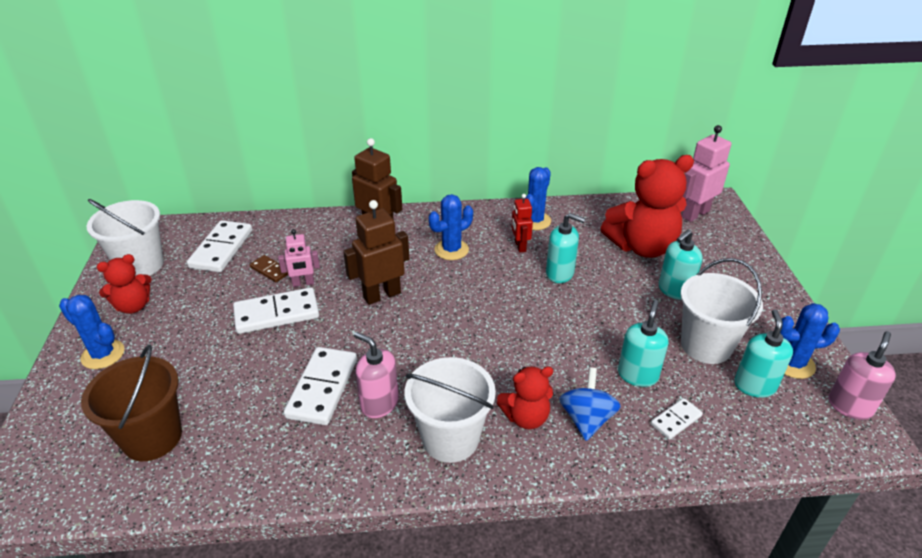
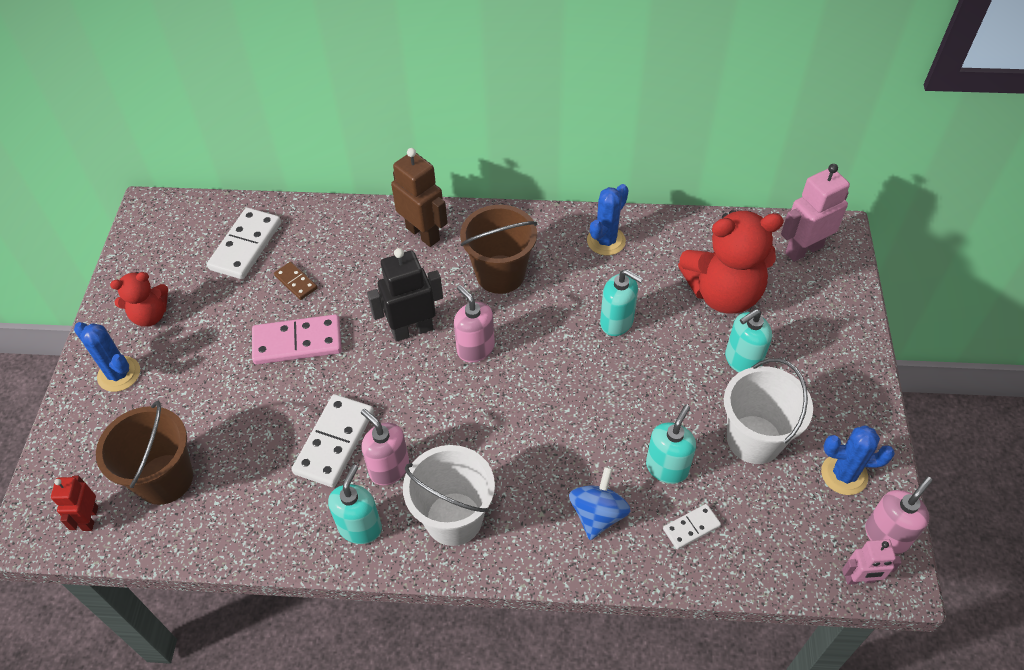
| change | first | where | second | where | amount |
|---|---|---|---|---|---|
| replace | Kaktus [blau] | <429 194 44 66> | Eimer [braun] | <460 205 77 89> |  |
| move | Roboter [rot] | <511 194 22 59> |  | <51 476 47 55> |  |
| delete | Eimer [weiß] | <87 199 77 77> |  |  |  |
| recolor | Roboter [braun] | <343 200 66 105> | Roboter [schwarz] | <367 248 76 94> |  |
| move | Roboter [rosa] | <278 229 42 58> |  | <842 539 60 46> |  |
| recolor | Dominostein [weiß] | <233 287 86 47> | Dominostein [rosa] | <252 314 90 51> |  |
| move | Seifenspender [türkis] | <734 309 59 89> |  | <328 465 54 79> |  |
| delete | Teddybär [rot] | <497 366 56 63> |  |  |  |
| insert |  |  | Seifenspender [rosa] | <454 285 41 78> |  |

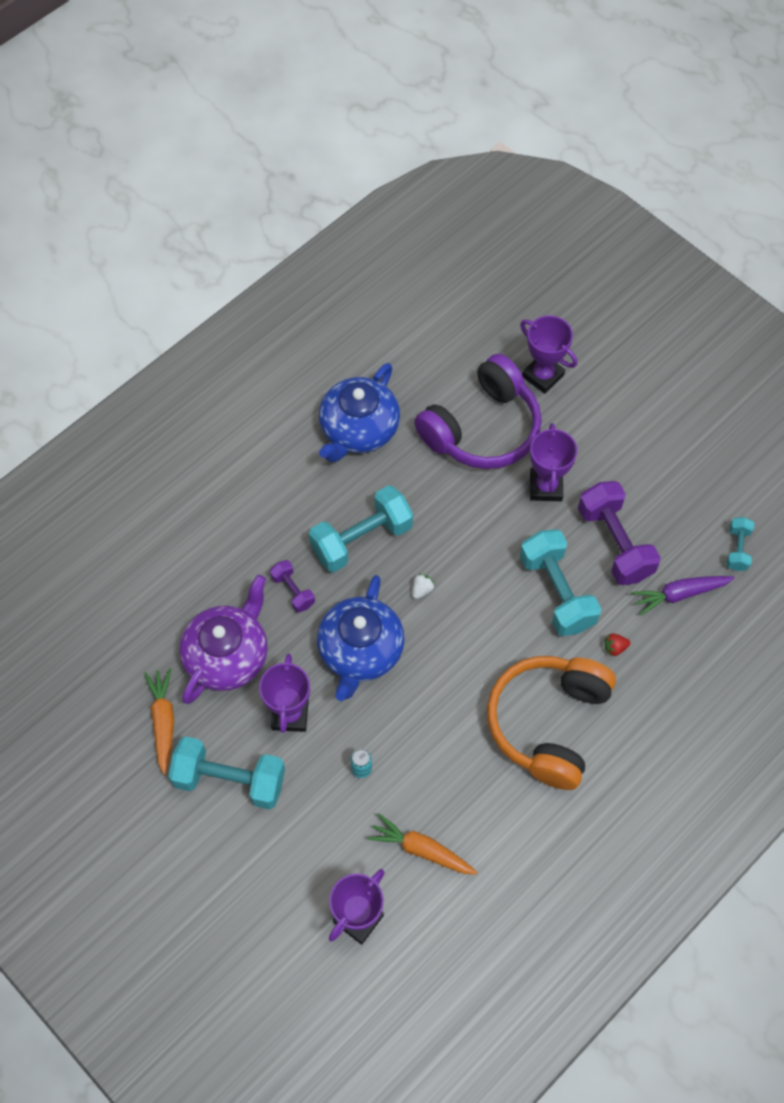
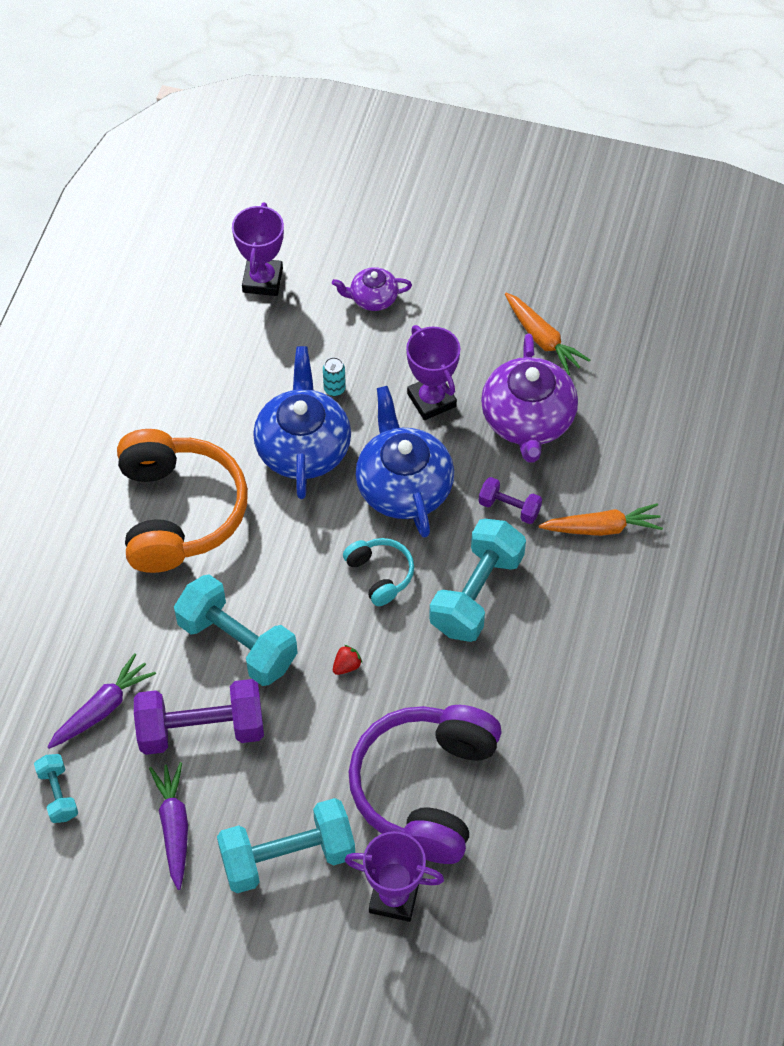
| change | first | where | second | where | amount |
|---|---|---|---|---|---|
| move | Teekanne [blau] | <319 363 81 99> |  | <253 346 98 153> |  |
| delete | Pokal [lila] | <530 423 47 78> |  |  |  |
| rotate | Hantel [lila] | <578 481 83 104> |  | <134 679 130 76> | 45 degrees counterclockwise |
| replace | Erdbeere [weiß] | <413 574 22 25> | Kopfhörer [türkis] | <343 538 71 68> |  |
| move | Erdbeere [rot] | <604 634 26 22> |  | <333 645 29 30> |  |
| move | Hantel [türkis] | <169 736 116 73> |  | <217 798 138 95> |  |
| move | Karotte [orange] | <367 814 111 61> |  | <539 503 124 33> |  |
| insert |  |  | Teekanne [lila] | <332 267 80 44> |  |
| insert |  |  | Karotte [lila] | <149 762 39 128> |  |

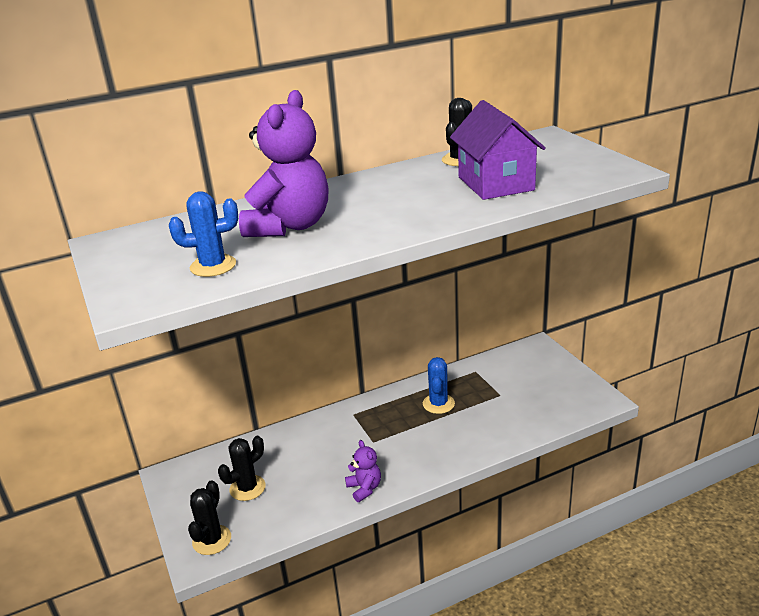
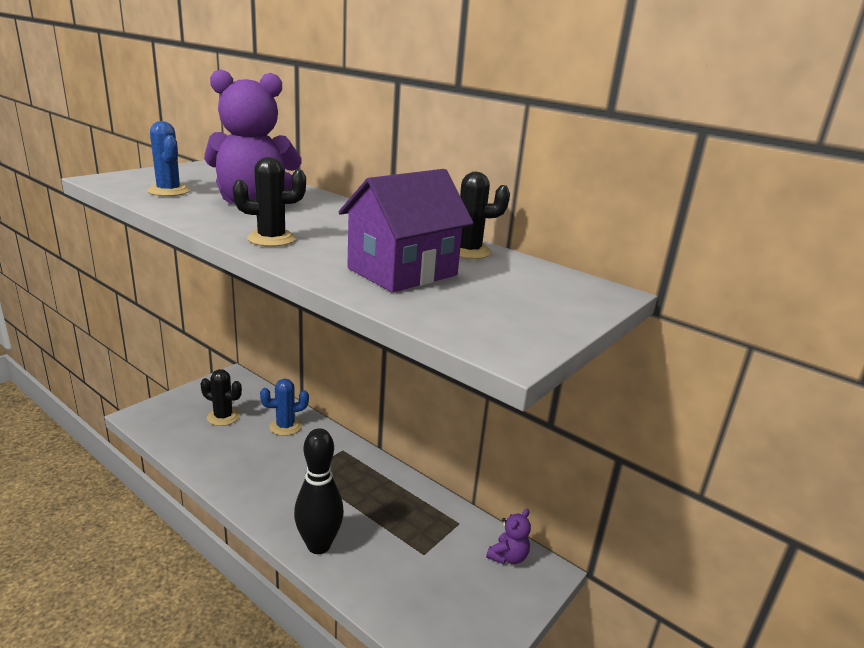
| change | first | where | second | where | amount |
|---|---|---|---|---|---|
| move | Kaktus [blau] | <423 357 32 57> |  | <260 379 49 57> |  |
| move | Teddybär [lila] | <345 440 36 62> |  | <486 509 45 55> |  |
| move | Kaktus [schwarz] | <188 480 43 75> |  | <233 157 73 90> |  |
| insert |  |  | Bowlingkegel [schwarz] | <294 428 50 126> |  |

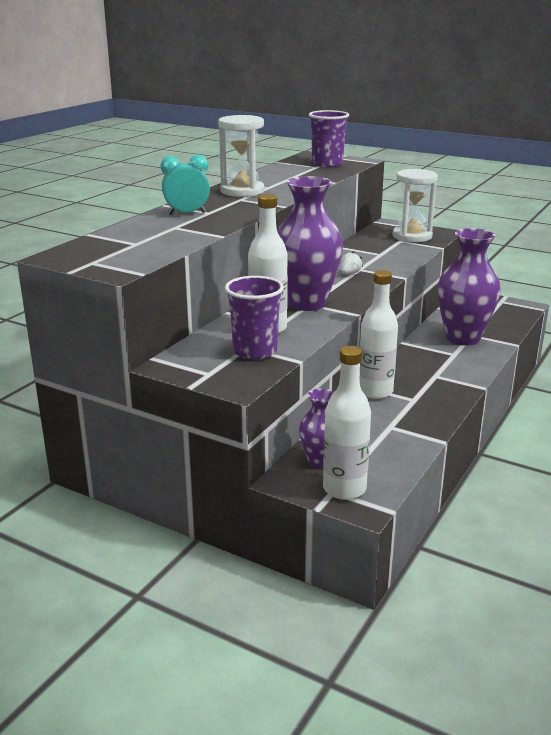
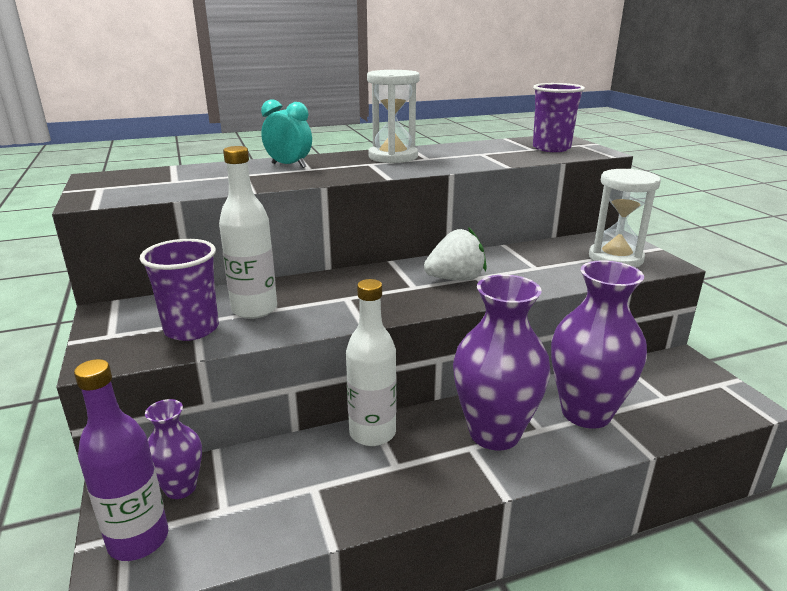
| change | first | where | second | where | amount |
|---|---|---|---|---|---|
| move | Vase [lila] | <277 176 66 135> |  | <453 275 97 175> |  |
| resize | Erdbeere [weiß] | <341 251 22 23> |  | <424 227 63 53> | x1.87 |
| recolor | Flasche [weiß] | <323 346 48 154> | Flasche [lila] | <74 359 95 202> |  |

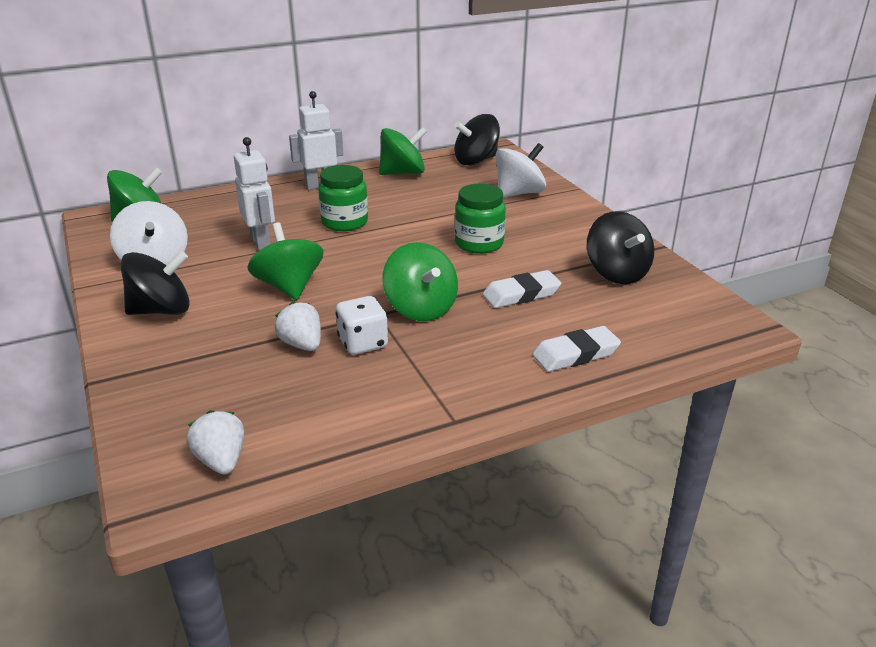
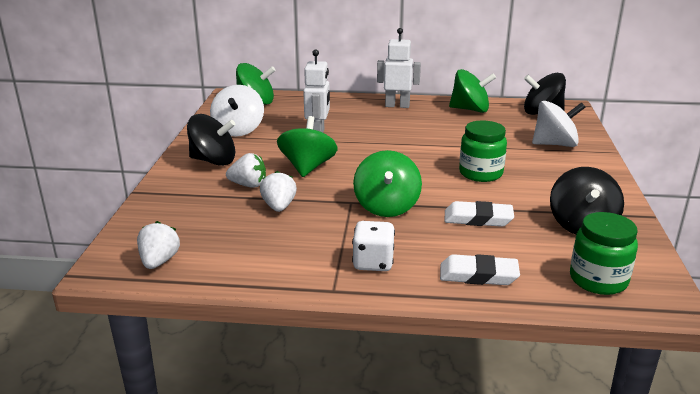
| change | first | where | second | where | amount |
|---|---|---|---|---|---|
| move | Einmachglas [grün] | <318 165 50 66> |  | <570 212 68 83> |  |
| move | Spielwürfel [weiß] | <335 296 53 59> |  | <352 221 43 50> |  |
| insert |  |  | Erdbeere [weiß] | <226 153 40 35> |  |

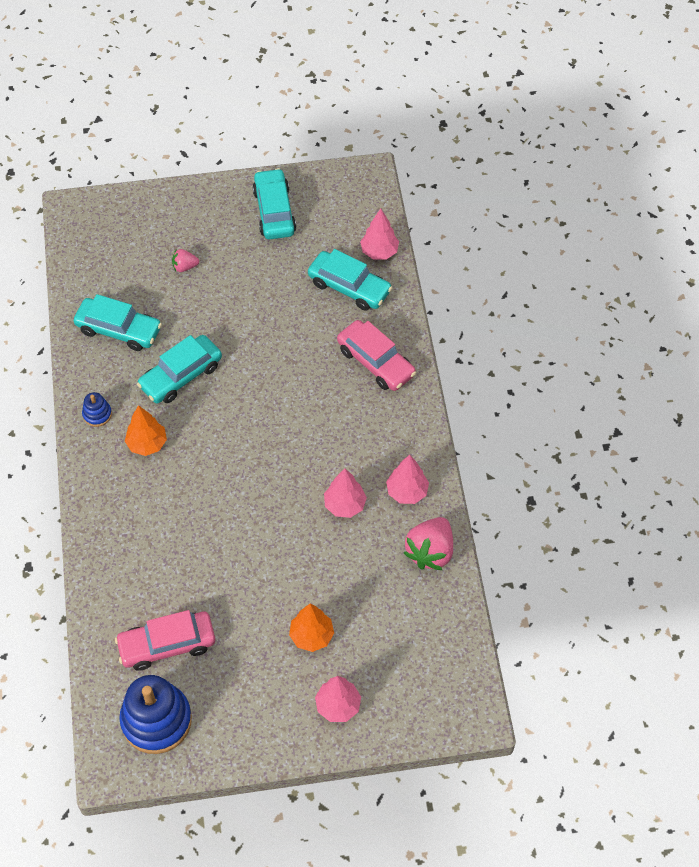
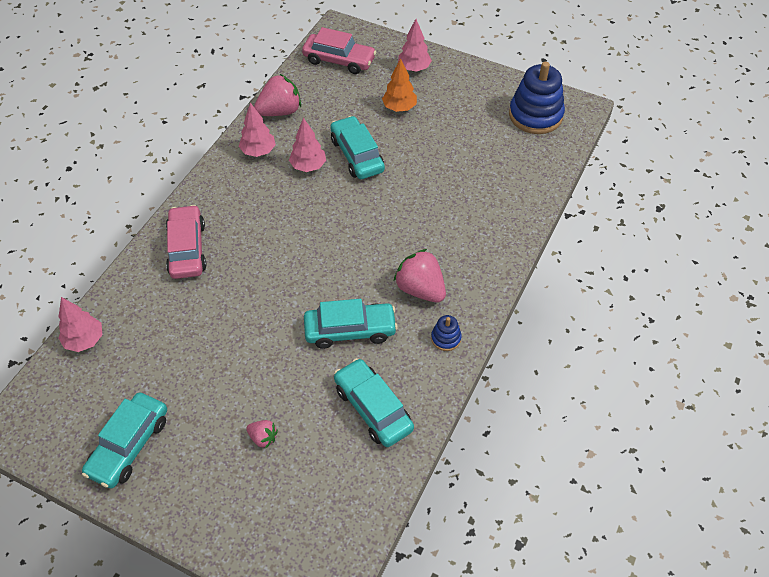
| change | first | where | second | where | amount |
|---|---|---|---|---|---|
| move | Auto [türkis] | <308 249 84 62> |  | <330 116 55 63> |  |
| replace | Baum [orange] | <125 405 42 51> | Erdbeere [rosa] | <393 249 53 54> |  |
| move | Auto [rosa] | <115 610 100 61> |  | <302 27 74 47> |  |

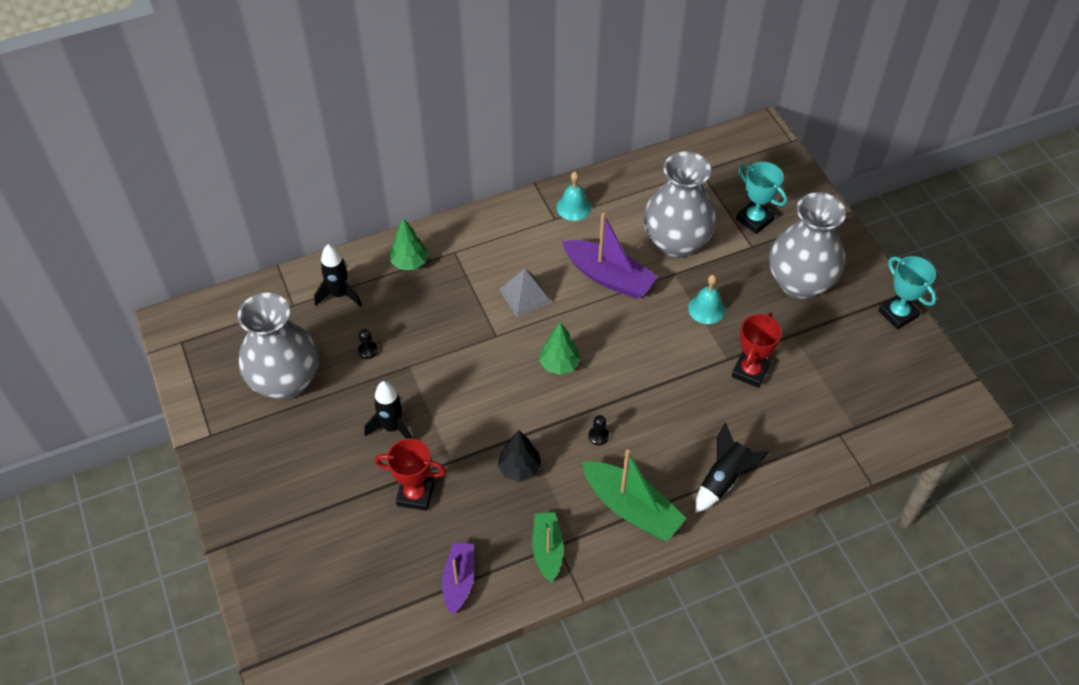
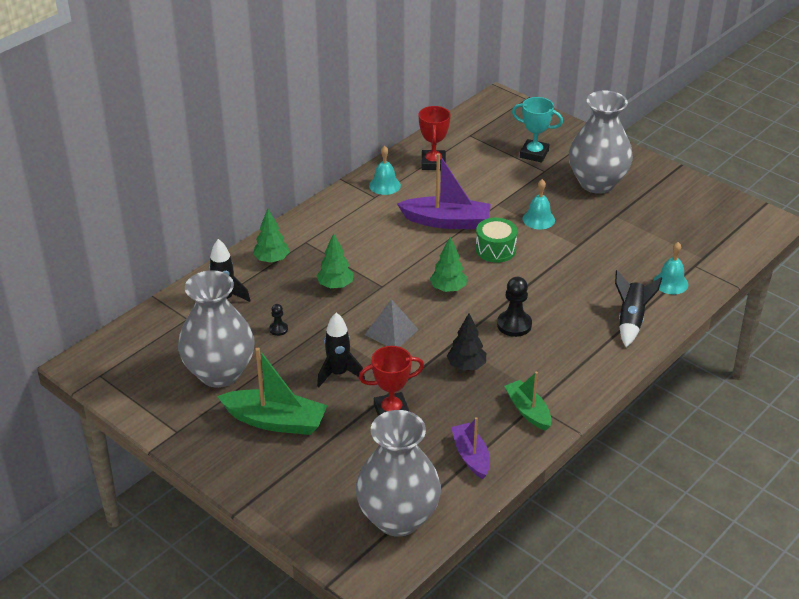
| change | first | where | second | where | amount |
|---|---|---|---|---|---|
| move | Vase [grau] | <643 152 73 106> |  | <356 410 85 127> |  |
| delete | Pokal [türkis] | <878 256 58 74> |  |  |  |
| move | Pyramide [grau] | <499 269 53 48> |  | <365 299 54 48> |  |
| move | Pokal [rot] | <732 313 50 75> |  | <419 106 32 64> |  |
| resize | Bauer [schwarz] | <588 415 21 30> |  | <497 277 35 60> | x1.87 |
| move | Boot [grün] | <582 450 105 91> |  | <217 348 110 87> |  |
| insert |  |  | Trommel [grün] | <475 218 43 45> |  |
| insert |  |  | Baum [grün] | <317 233 37 56> |  |
| insert |  |  | Glocke [türkis] | <653 242 35 52> |  |

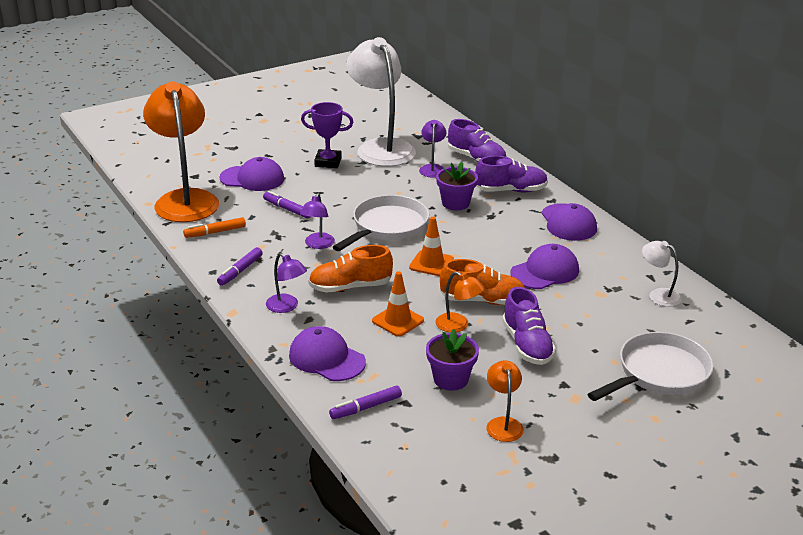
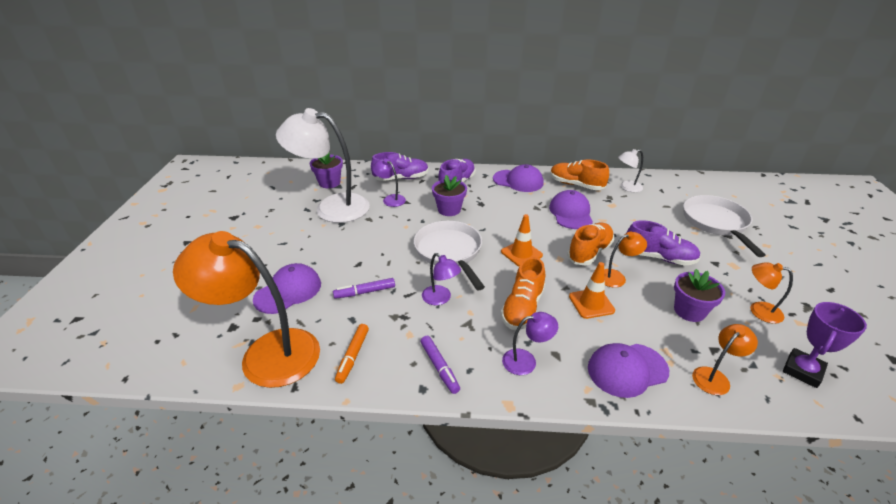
| change | first | where | second | where | amount |
|---|---|---|---|---|---|
| move | Pokal [lila] | <301 102 53 66> |  | <783 302 84 86> |  |
| replace | Filzstift [lila] | <329 386 73 33> | Lampe [orange] | <692 324 66 71> |  |
| insert |  |  | Blumentopf [lila] | <310 153 33 35> |  |
| insert |  |  | Schuh [orange] | <550 160 59 30> |  |

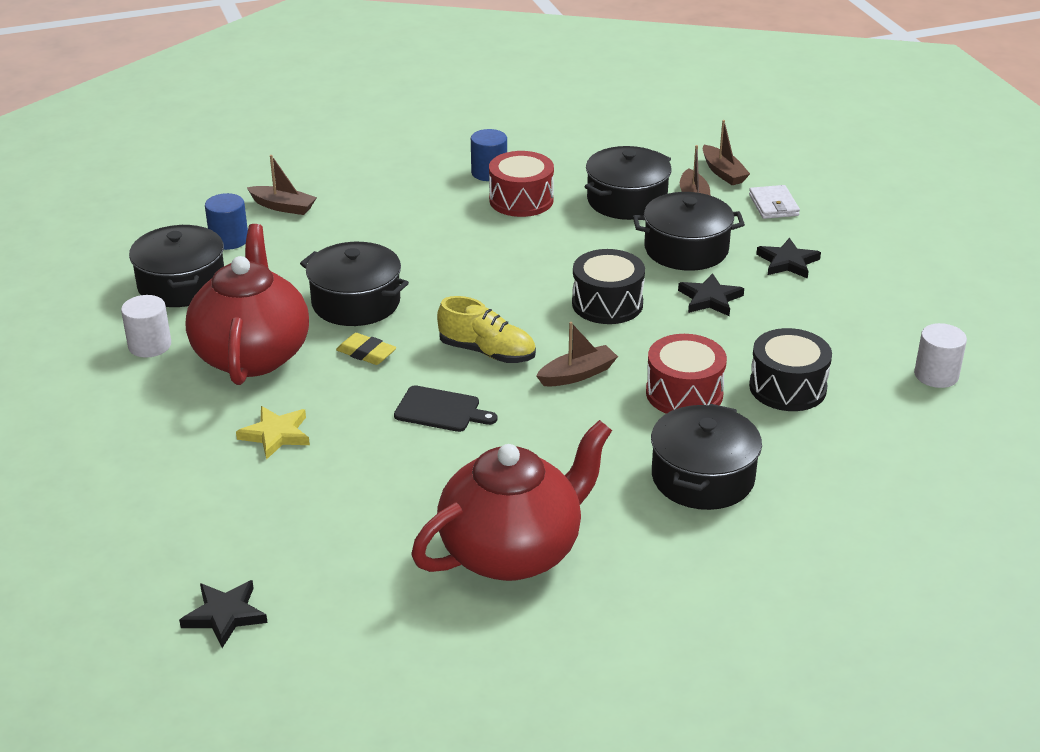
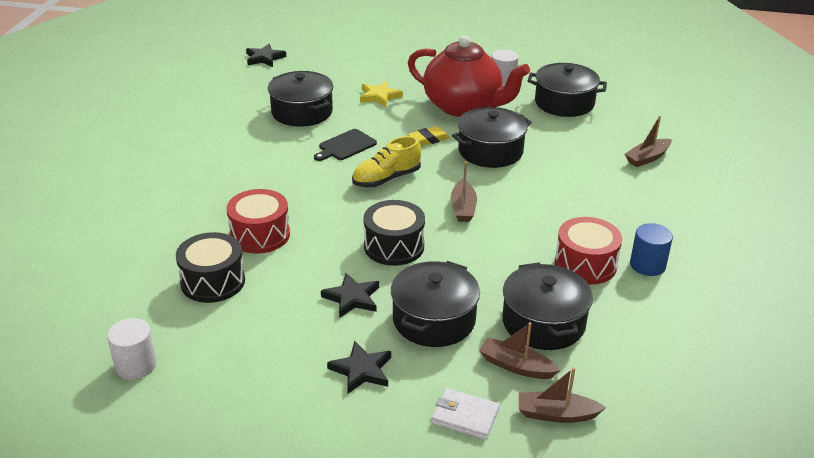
| change | first | where | second | where | amount |
|---|---|---|---|---|---|
| delete | Vollzylinder [blau] | <205 193 43 57> |  |  |  |
| move | Boot [braun] | <536 322 82 64> |  | <451 162 26 60> |  |
| move | Kochtopf [schwarz] | <651 404 111 106> |  | <268 71 65 56> |  |
| delete | Teekanne [rot] | <412 420 200 161> |  |  |  |

